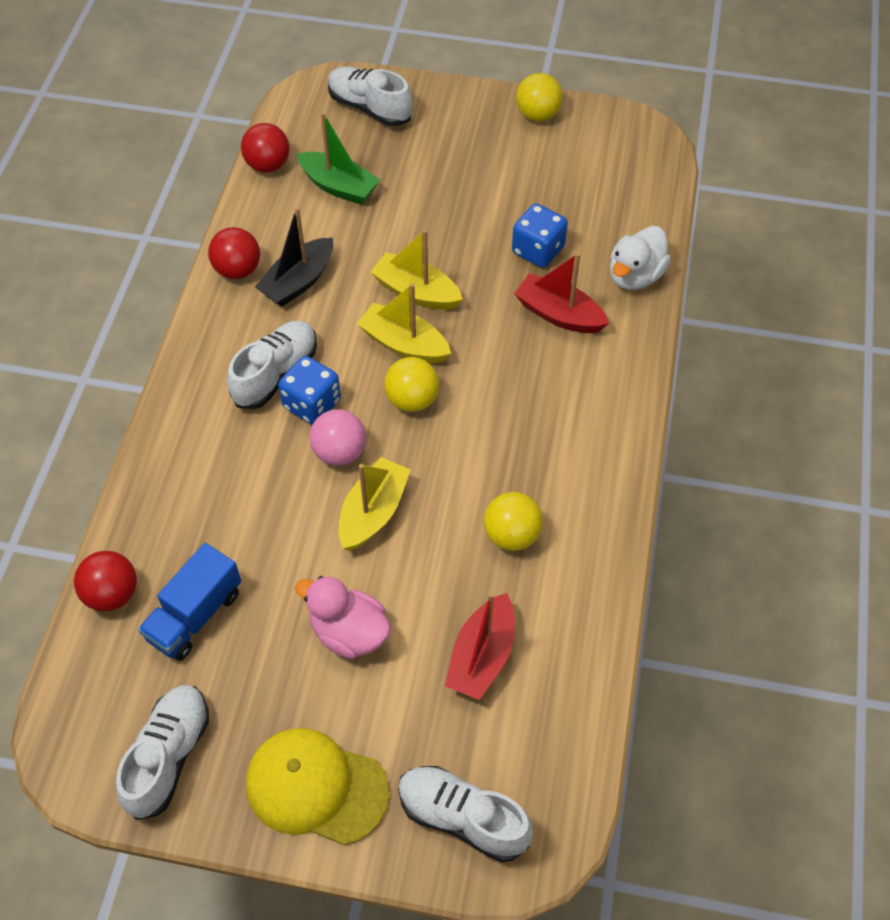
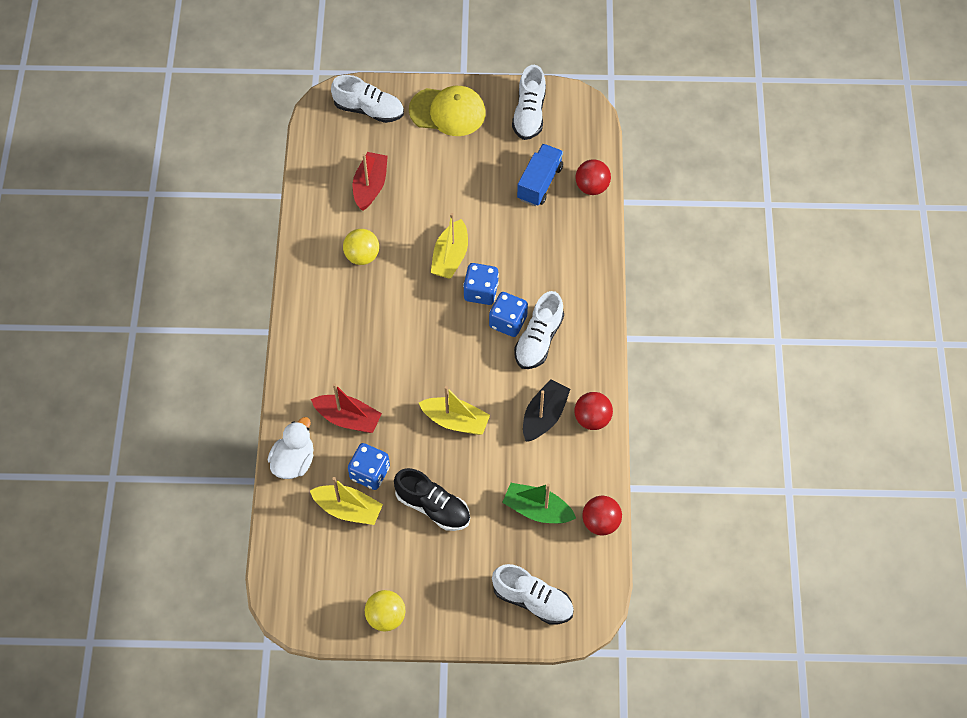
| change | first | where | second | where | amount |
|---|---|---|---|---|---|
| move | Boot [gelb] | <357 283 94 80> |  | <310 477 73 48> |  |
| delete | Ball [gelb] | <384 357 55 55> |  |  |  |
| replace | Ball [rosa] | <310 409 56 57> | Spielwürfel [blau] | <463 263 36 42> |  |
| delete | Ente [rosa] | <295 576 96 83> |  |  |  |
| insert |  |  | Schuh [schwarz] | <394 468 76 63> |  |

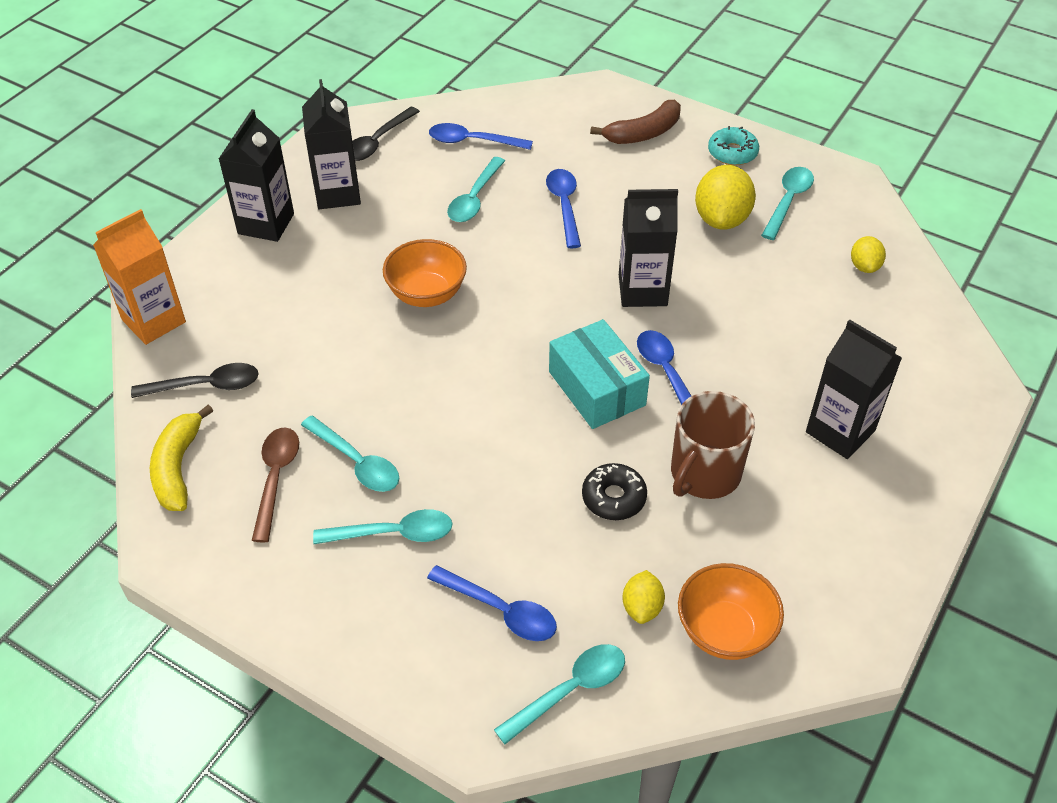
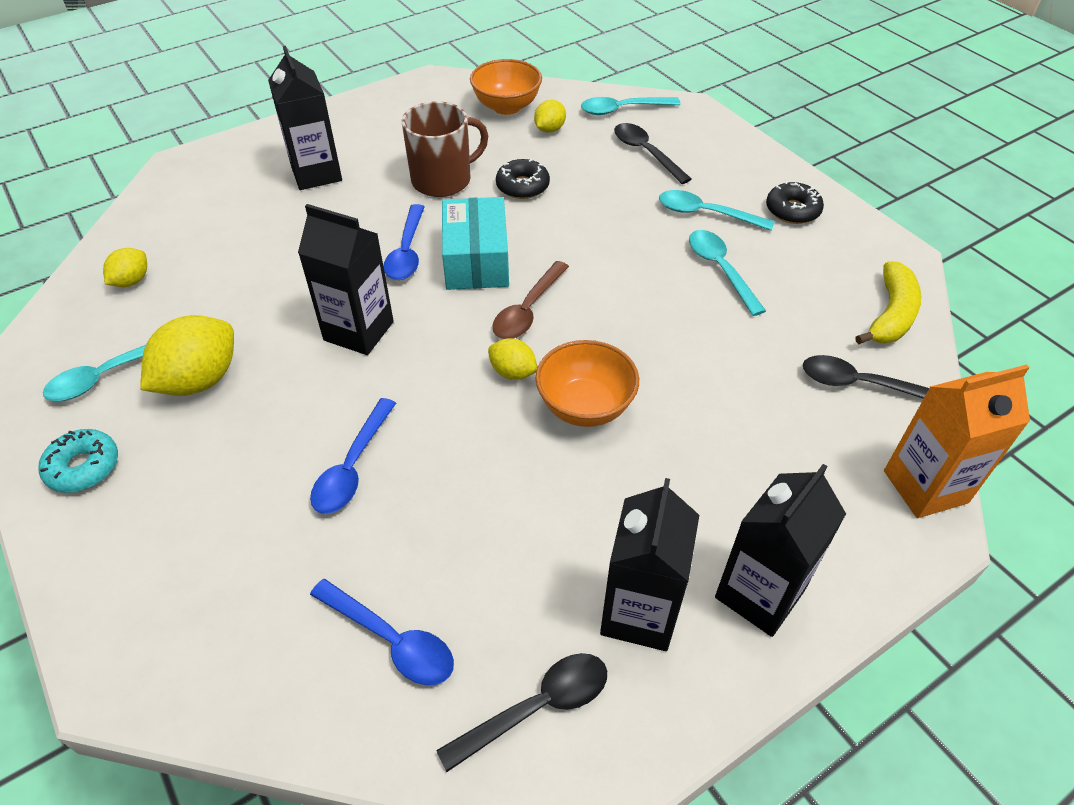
| change | first | where | second | where | amount |
|---|---|---|---|---|---|
| delete | Banane [braun] | <590 100 91 44> |  |  |  |
| delete | Löffel [türkis] | <447 157 58 65> |  |  |  |
| move | Löffel [braun] | <252 428 47 115> |  | <492 261 77 78> |  |
| recolor | Löffel [blau] | <427 565 130 76> | Löffel [schwarz] | <614 123 78 61> |  |
| insert |  |  | Donut [schwarz] | <766 181 58 43> |  |
| insert |  |  | Zitrone [gelb] | <488 338 50 42> |  |

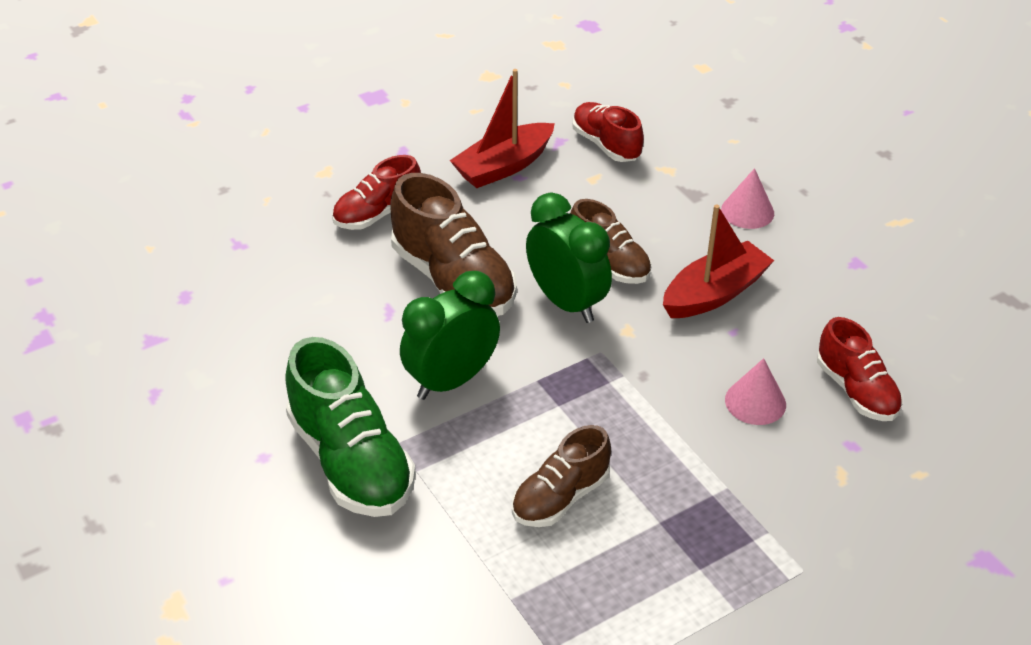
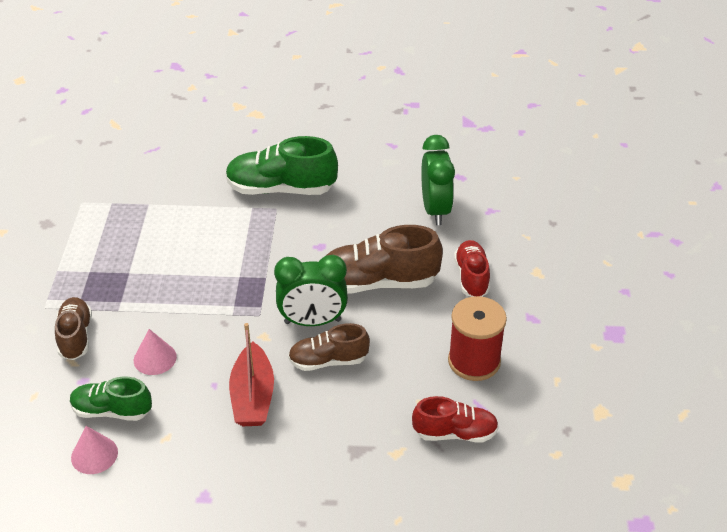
| change | first | where | second | where | amount |
|---|---|---|---|---|---|
| replace | Boot [rot] | <450 69 105 119> | Garnrolle [rot] | <448 296 59 85> |  |
| move | Kegel [rosa] | <721 168 53 61> |  | <71 426 47 48> |  |
| move | Wecker [grün] | <400 271 100 129> |  | <421 135 34 90> |  |
| recolor | Schuh [rot] | <817 317 86 104> | Schuh [grün] | <70 377 82 44> |  |
| move | Schuh [braun] | <512 425 99 102> |  | <55 297 37 63> |  |

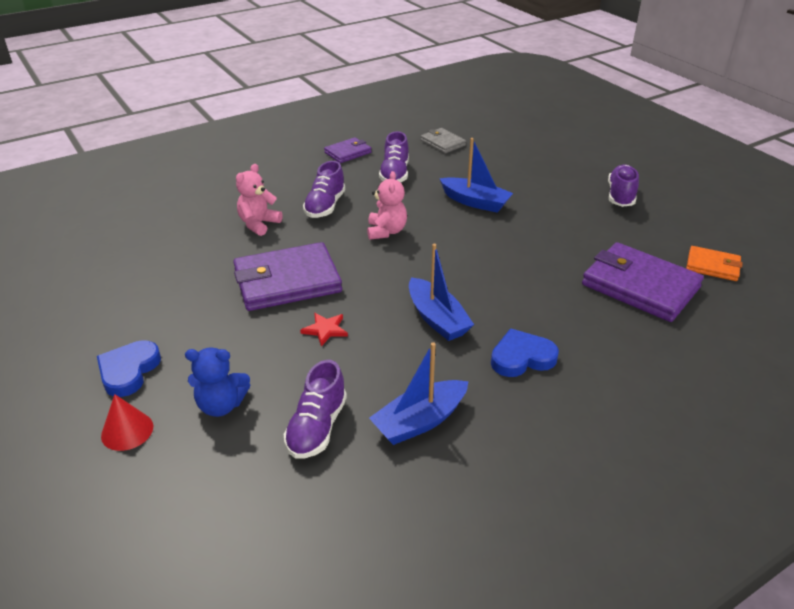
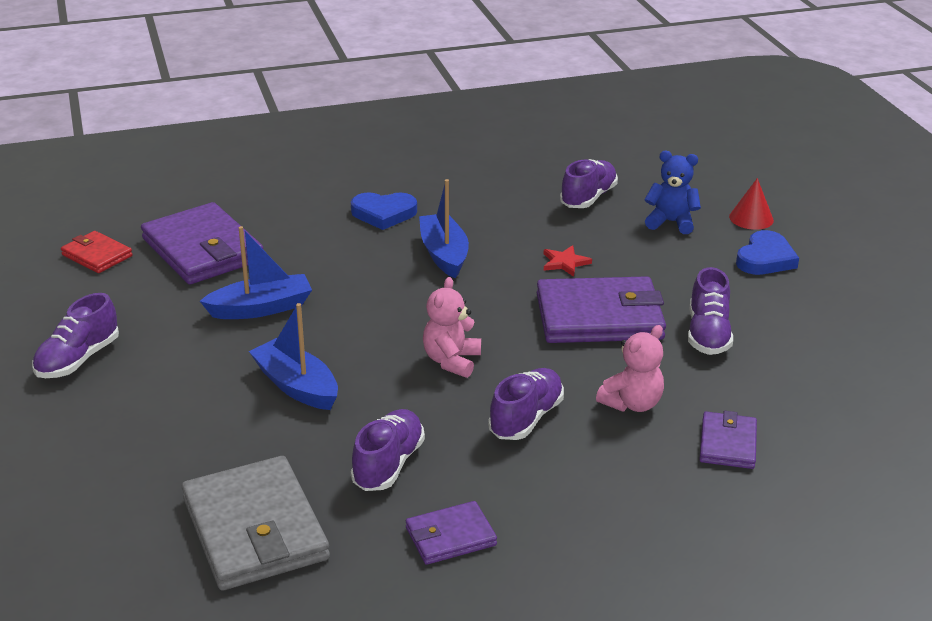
| change | first | where | second | where | amount |
|---|---|---|---|---|---|
| resize | Geldbörse [grau] | <421 128 45 25> |  | <182 456 148 135> | x1.91 |
| recolor | Geldbörse [orange] | <686 246 57 35> | Geldbörse [rot] | <61 231 72 42> |  |
| move | Boot [blau] | <369 342 100 103> |  | <200 226 112 93> |  |
| insert |  |  | Schuh [lila] | <688 267 45 88> |  |
| insert |  |  | Geldbörse [lila] | <699 411 58 58> |  |

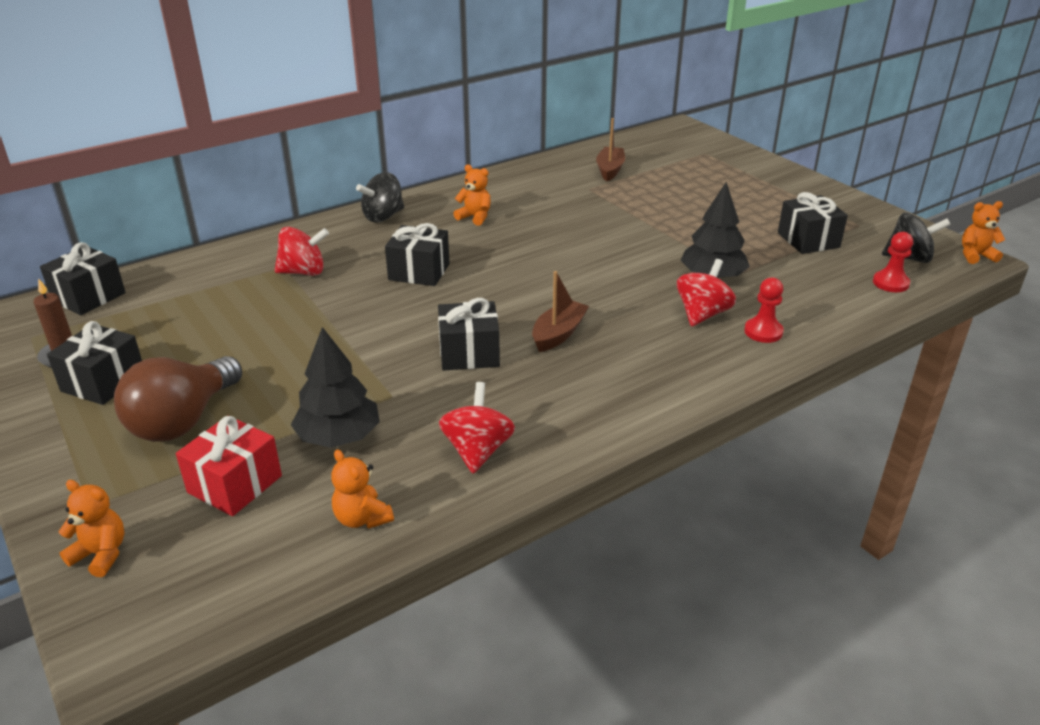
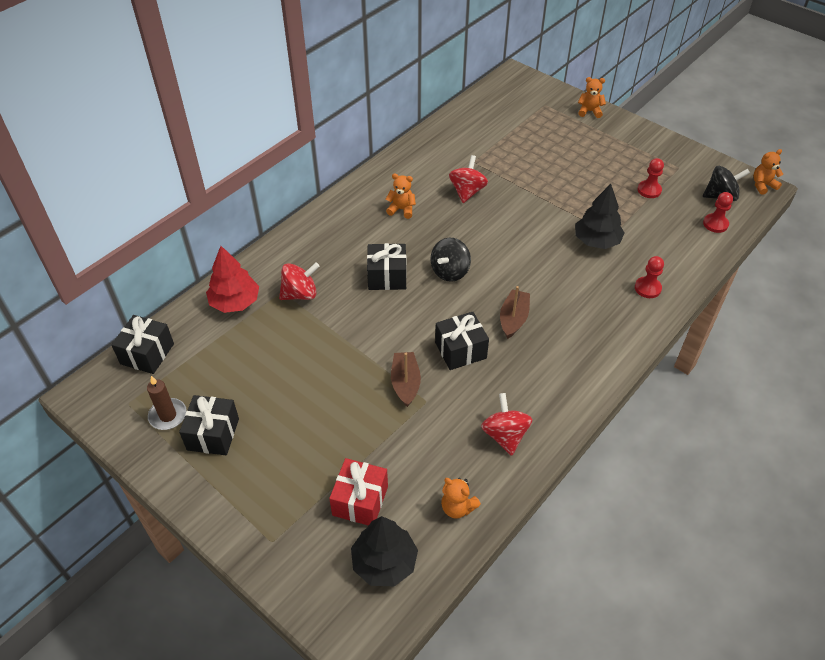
| change | first | where | second | where | amount |
|---|---|---|---|---|---|
| move | Boot [braun] | <596 118 29 63> |  | <391 352 30 55> |  |
| move | Kreisel [schwarz] | <356 172 48 50> |  | <431 238 40 44> |  |
| replace | Geschenk [schwarz] | <778 192 70 62> | Bauer [rot] | <637 158 27 40> |  |
| move | Kreisel [rot] | <677 259 59 68> |  | <449 155 39 48> |  |
| move | Baum [schwarz] | <291 327 89 121> |  | <351 516 67 70> |  |
| delete | Glühbirne [braun] | <114 356 128 86> |  |  |  |
| move | Teddybär [orange] | <58 480 66 97> |  | <578 77 28 41> |  |
| insert |  |  | Baum [rot] | <206 246 53 67> |  |

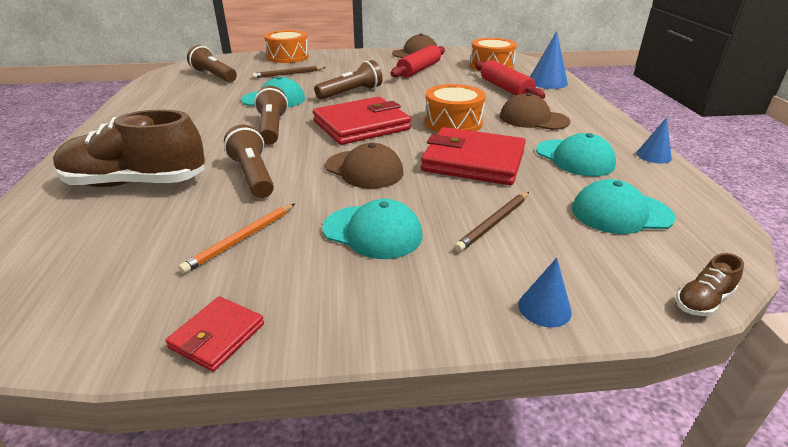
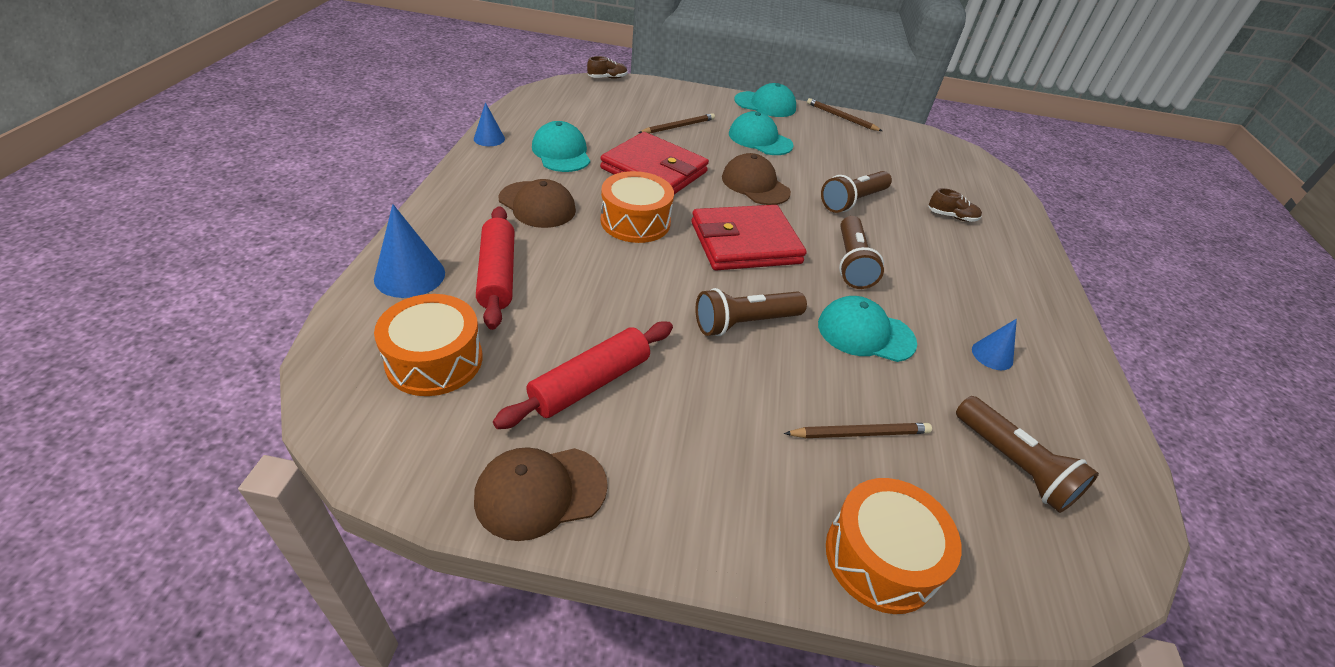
| change | first | where | second | where | amount |
|---|---|---|---|---|---|
| resize | Schuh [braun] | <53 110 152 77> |  | <928 188 54 34> | x0.41 |
| rotate | Taschenlampe [braun] | <224 124 50 74> |  | <821 171 71 42> | 60 degrees clockwise |
| move | Kappe [türkis] | <572 179 103 55> |  | <734 83 62 34> |  |
| delete | Bleistift [orange] | <178 204 117 70> |  |  |  |
| move | Kegel [blau] | <518 258 54 69> |  | <972 319 45 51> |  |
| replace | Geldbörse [rot] | <165 296 99 76> | Bleistift [braun] | <807 98 75 33> |  |

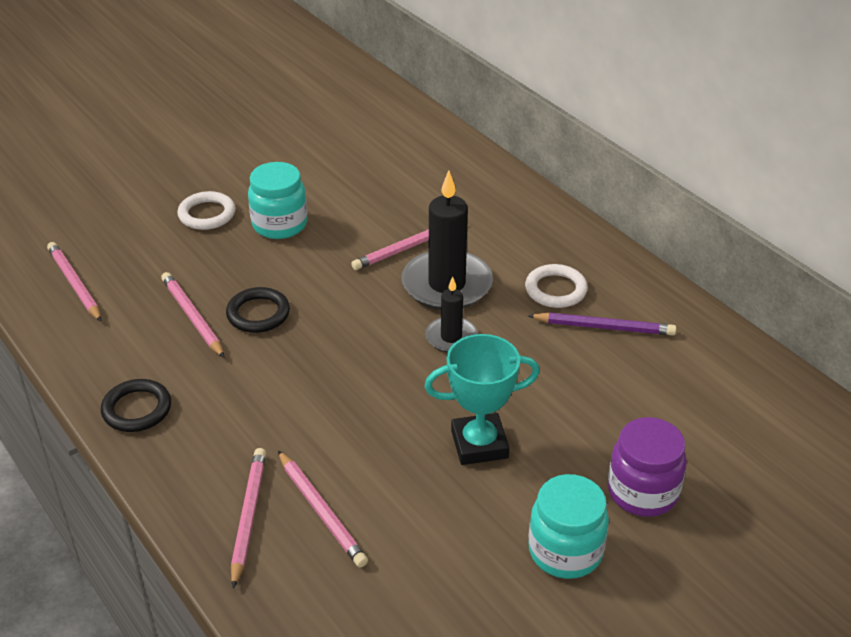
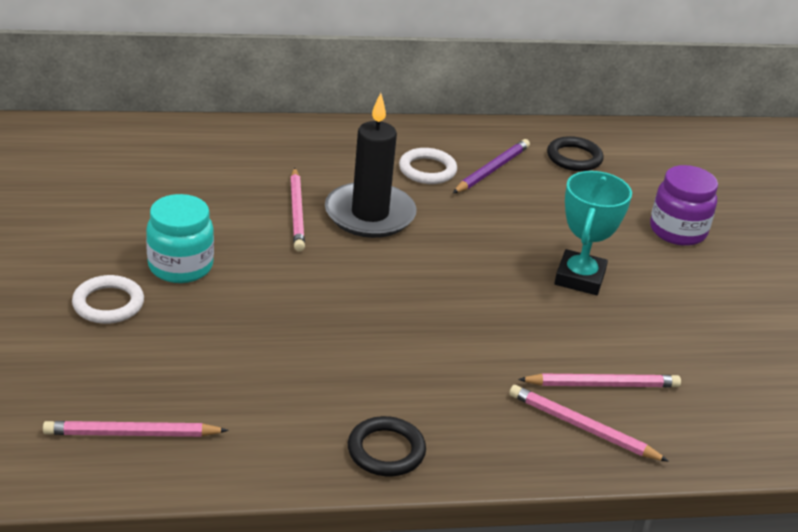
| change | first | where | second | where | amount |
|---|---|---|---|---|---|
| delete | Bleistift [rosa] | <161 272 64 86> |  |  |  |
| delete | Kerze [schwarz] | <425 276 53 77> |  |  |  |
| move | Ring [schwarz] | <226 287 64 46> |  | <547 136 57 35> |  |
| delete | Einmachglas [türkis] | <528 474 81 105> |  |  |  |

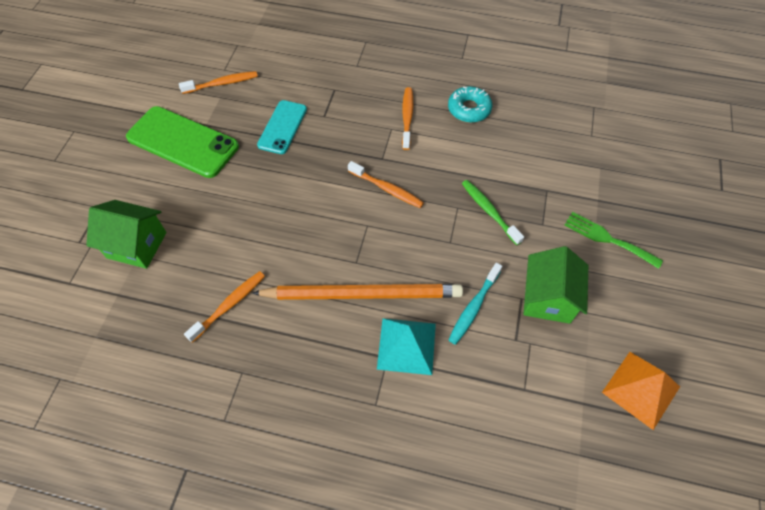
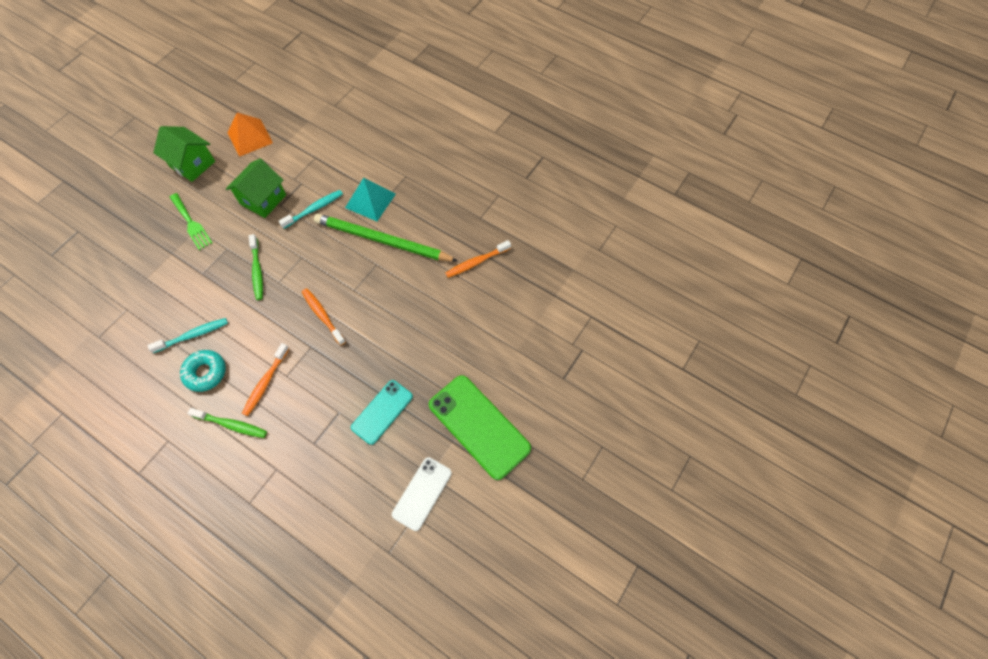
| change | first | where | second | where | amount |
|---|---|---|---|---|---|
| replace | Zahnbürste [orange] | <179 71 79 23> | Handy [weiß] | <392 457 60 74> |  |
| move | Haus [grün] | <86 200 80 69> |  | <153 126 62 56> |  |
| recolor | Bleistift [orange] | <252 284 211 16> | Bleistift [grün] | <314 214 144 48> |  |
| insert |  |  | Zahnbürste [türkis] | <148 318 80 35> |  |
| insert |  |  | Zahnbürste [grün] | <188 408 79 30> |  |

